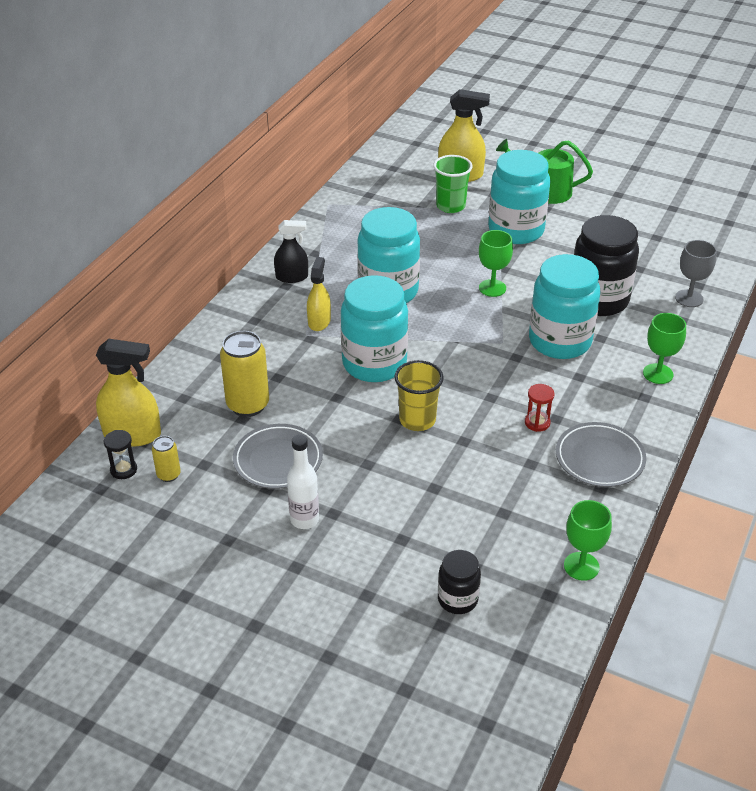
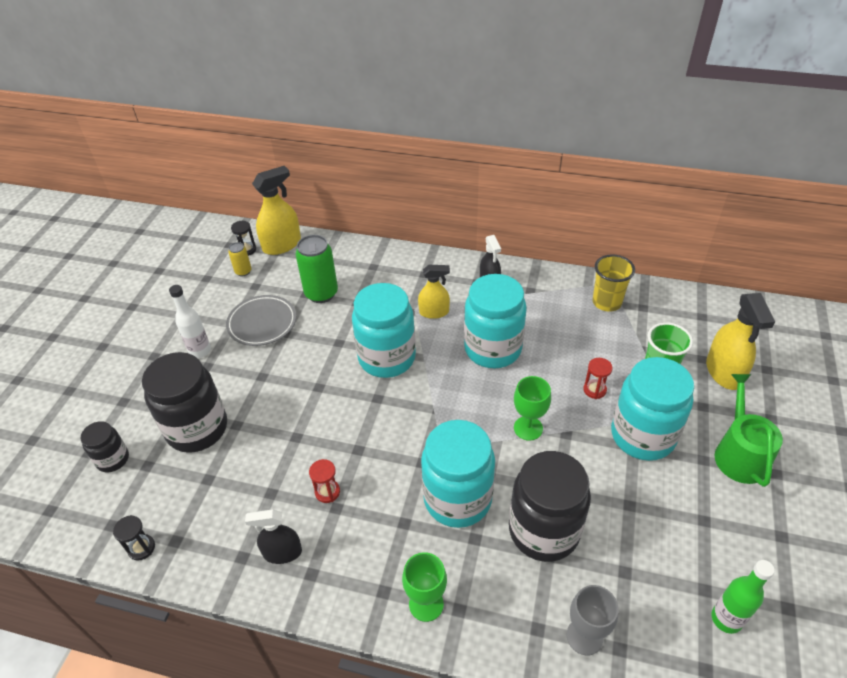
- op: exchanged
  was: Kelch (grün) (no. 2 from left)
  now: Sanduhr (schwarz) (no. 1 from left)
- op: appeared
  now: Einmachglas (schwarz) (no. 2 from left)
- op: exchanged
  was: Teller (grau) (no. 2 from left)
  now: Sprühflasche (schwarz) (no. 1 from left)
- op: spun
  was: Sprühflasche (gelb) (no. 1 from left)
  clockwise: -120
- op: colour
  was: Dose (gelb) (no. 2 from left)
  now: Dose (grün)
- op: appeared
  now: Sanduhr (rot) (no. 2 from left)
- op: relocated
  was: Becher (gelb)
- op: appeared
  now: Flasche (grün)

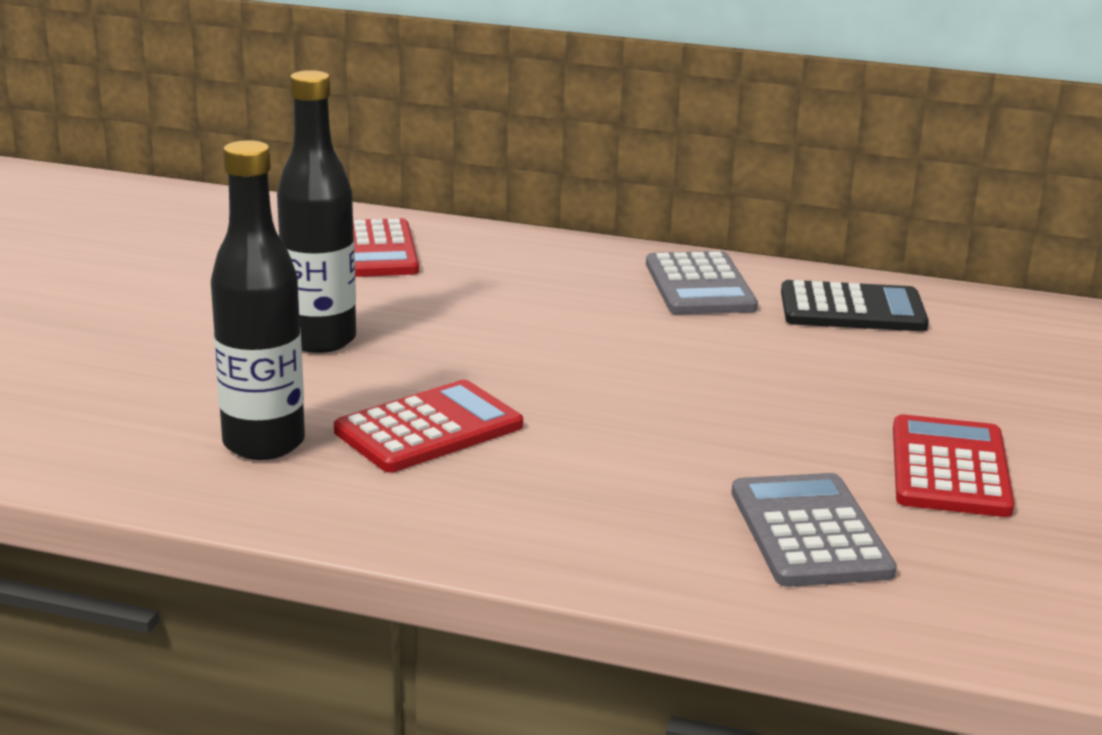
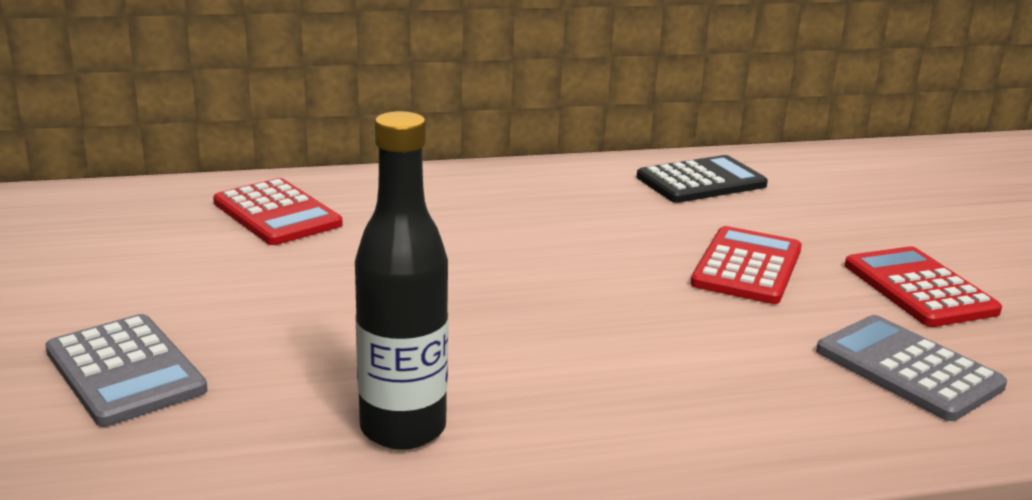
- op: relocated
  was: Taschenrechner (grau) (no. 1 from left)
- op: relocated
  was: Taschenrechner (rot) (no. 2 from left)
- op: missing
  was: Flasche (schwarz) (no. 2 from left)

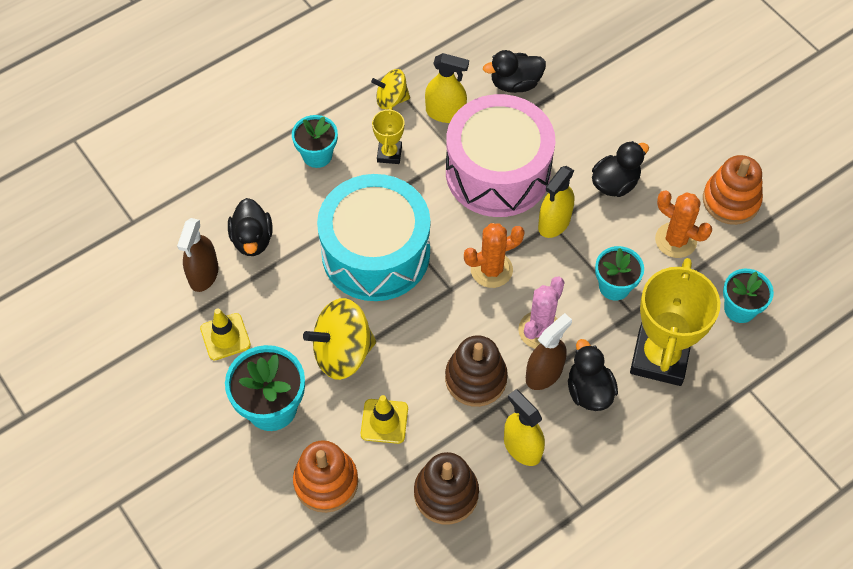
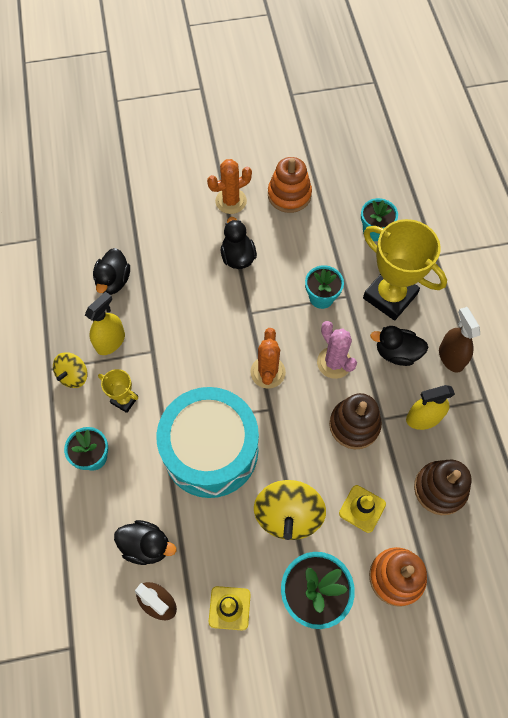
- op: relocated
  was: Kaktus (orange) (no. 2 from left in the first image)
  now: Kaktus (orange) (no. 1 from left)
- op: relocated
  was: Sprühflasche (braun) (no. 2 from left)
- op: missing
  was: Trommel (rosa)
- op: missing
  was: Sprühflasche (gelb) (no. 3 from left)

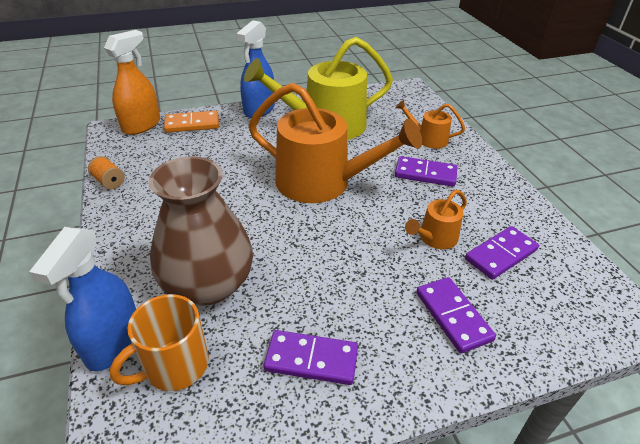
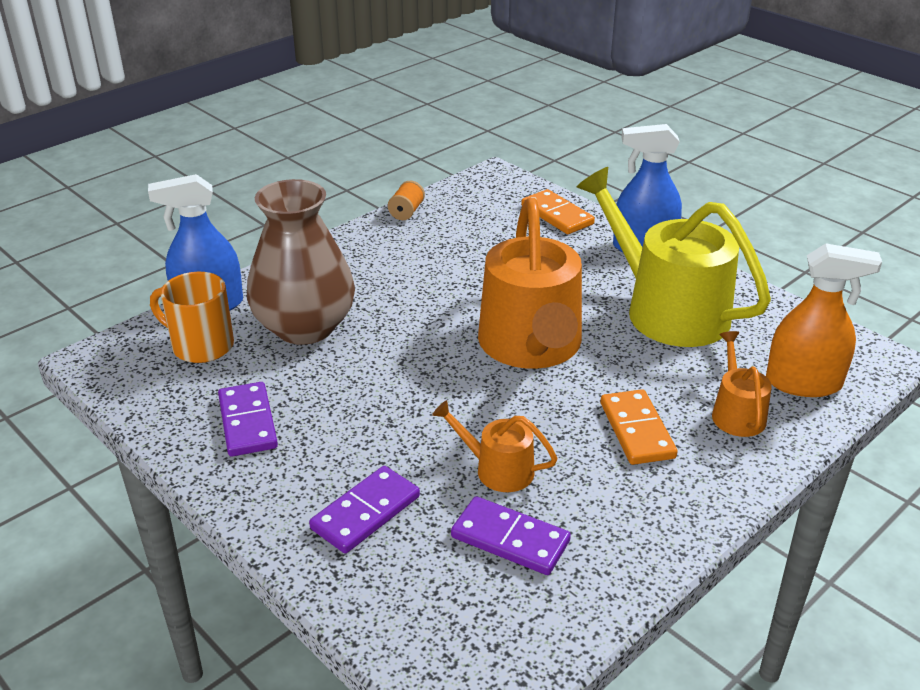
- op: colour
  was: Dominostein (lila) (no. 2 from left)
  now: Dominostein (orange) (no. 2 from left)
- op: relocated
  was: Sprühflasche (orange)

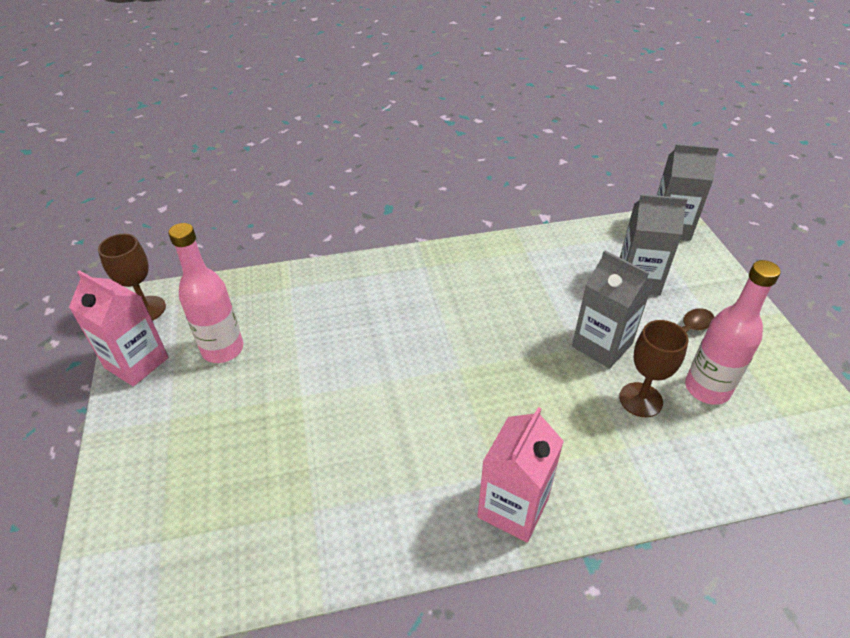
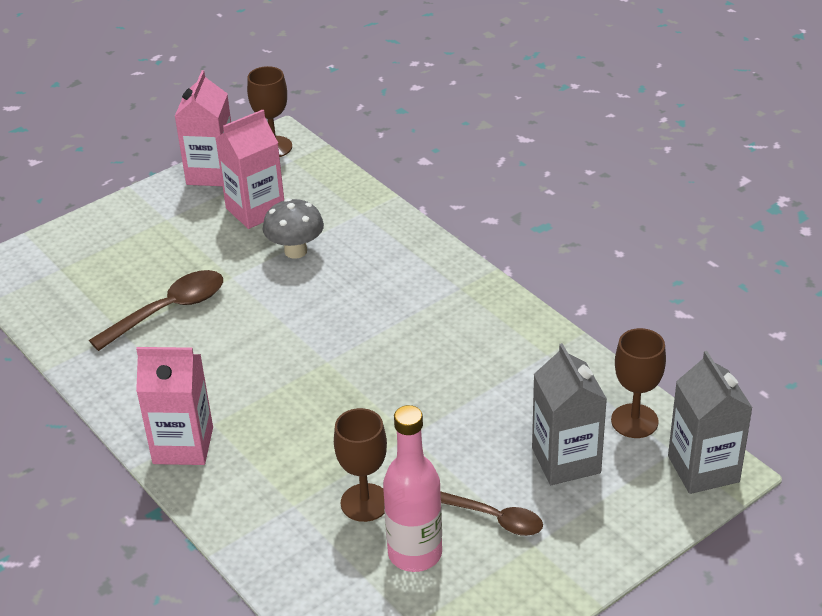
- op: appeared
  now: Löffel (braun) (no. 1 from left)
- op: exchanged
  was: Flasche (rosa) (no. 1 from left)
  now: Getränkekarton (rosa) (no. 3 from left)
- op: appeared
  now: Pilz (grau)
- op: appeared
  now: Kelch (braun) (no. 3 from left)
- op: missing
  was: Getränkekarton (grau) (no. 1 from left)

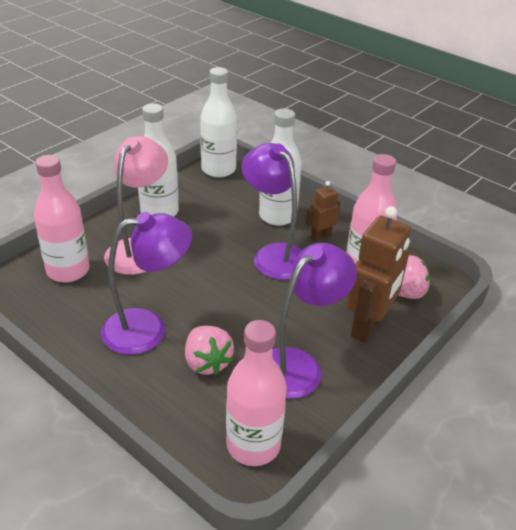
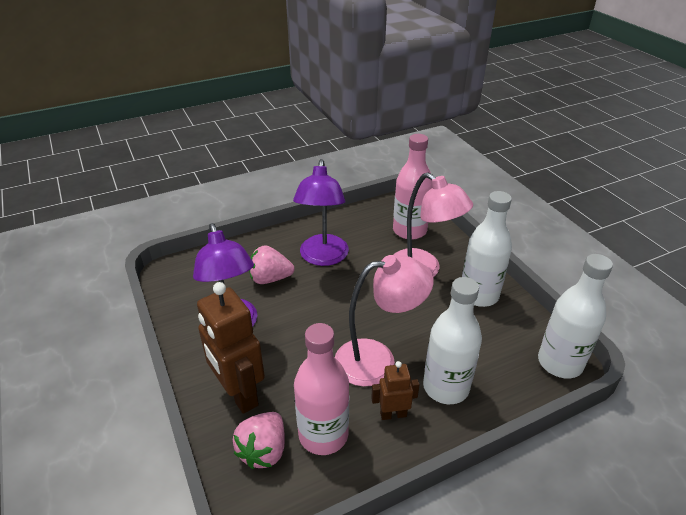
- op: colour
  was: Lampe (lila) (no. 2 from left)
  now: Lampe (rosa) (no. 1 from left)
- op: spun
  was: Roboter (braun) (no. 1 from left in the first image)
  clockwise: -90
- op: missing
  was: Flasche (rosa) (no. 2 from left)

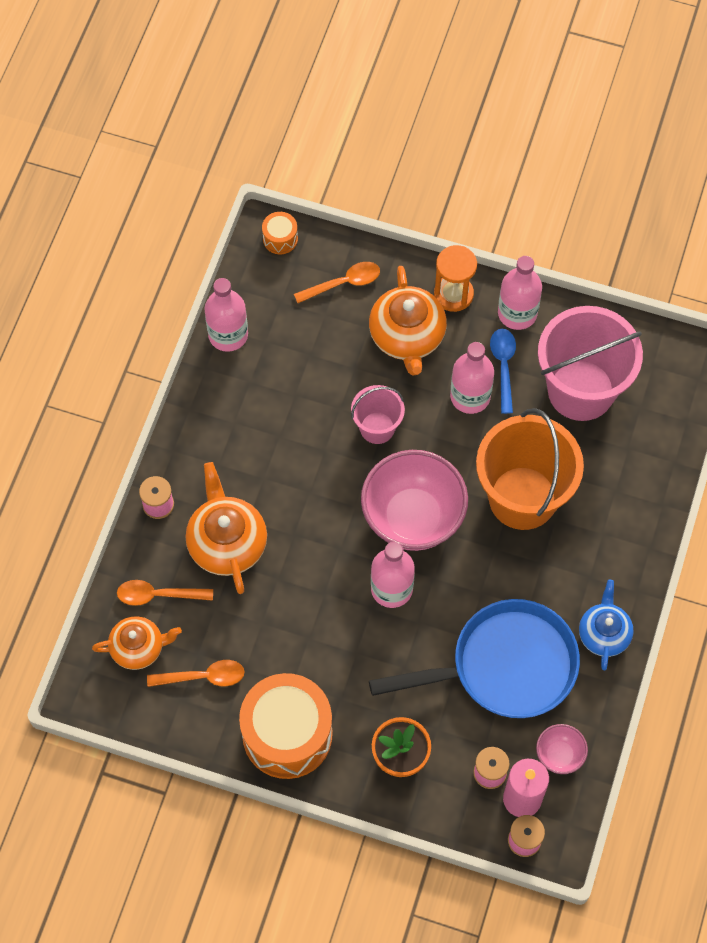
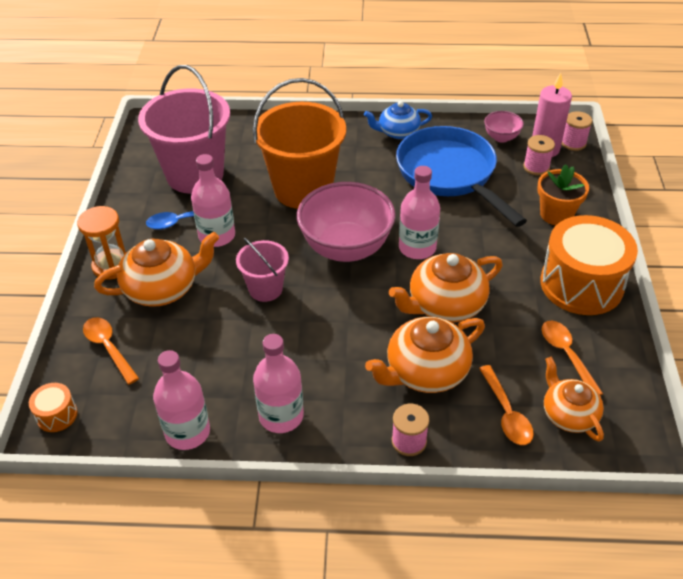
- op: relocated
  was: Flasche (rosa) (no. 4 from left in the first image)
  now: Flasche (rosa) (no. 3 from left)
- op: appeared
  now: Teekanne (orange) (no. 3 from left)

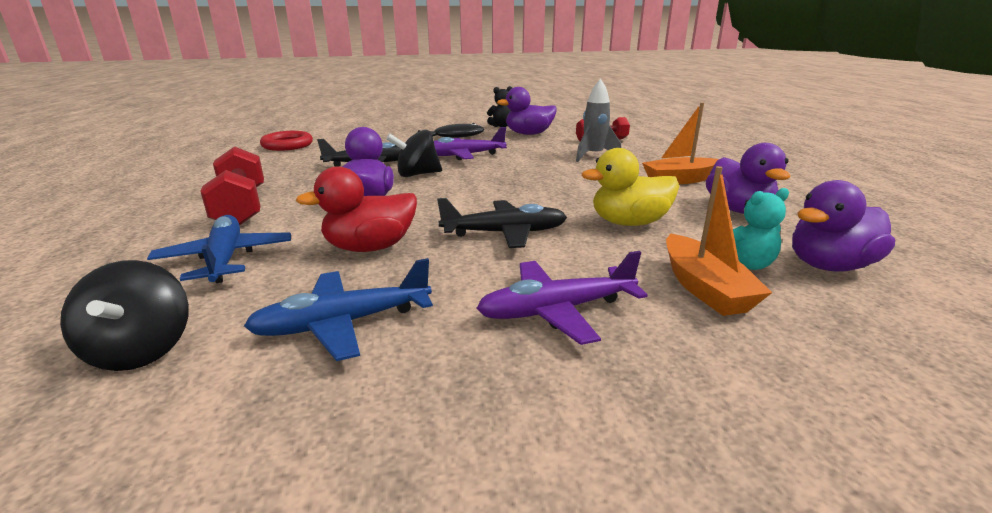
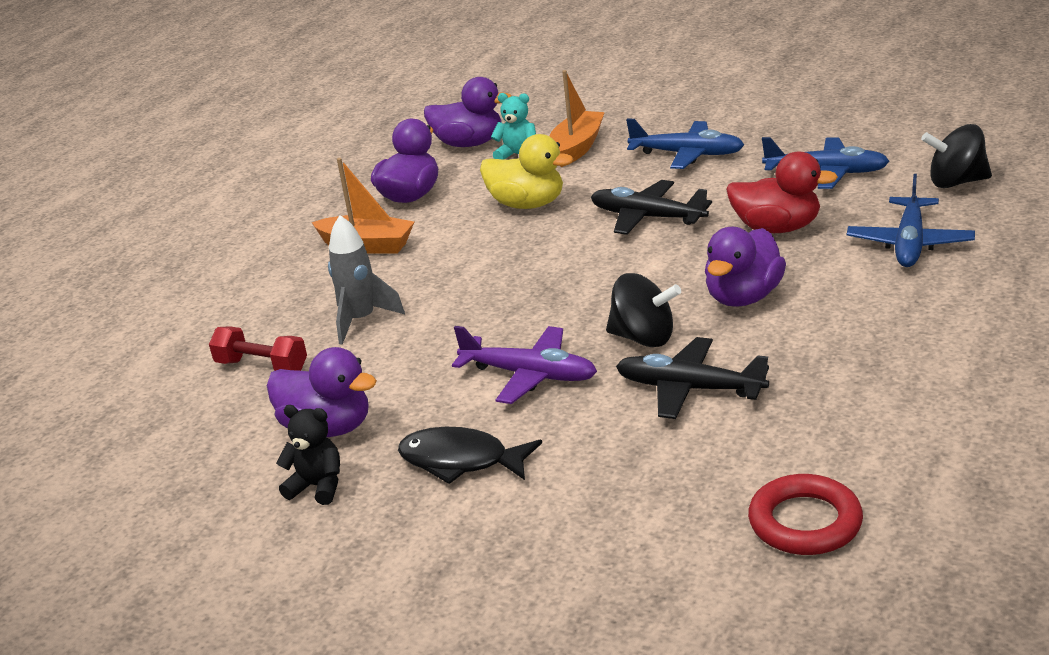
- op: colour
  was: Flugzeug (lila) (no. 2 from left)
  now: Flugzeug (blau) (no. 1 from left)
- op: spun
  was: Kreisel (schwarz) (no. 1 from left in the first image)
  clockwise: -105
- op: missing
  was: Hantel (rot) (no. 1 from left)

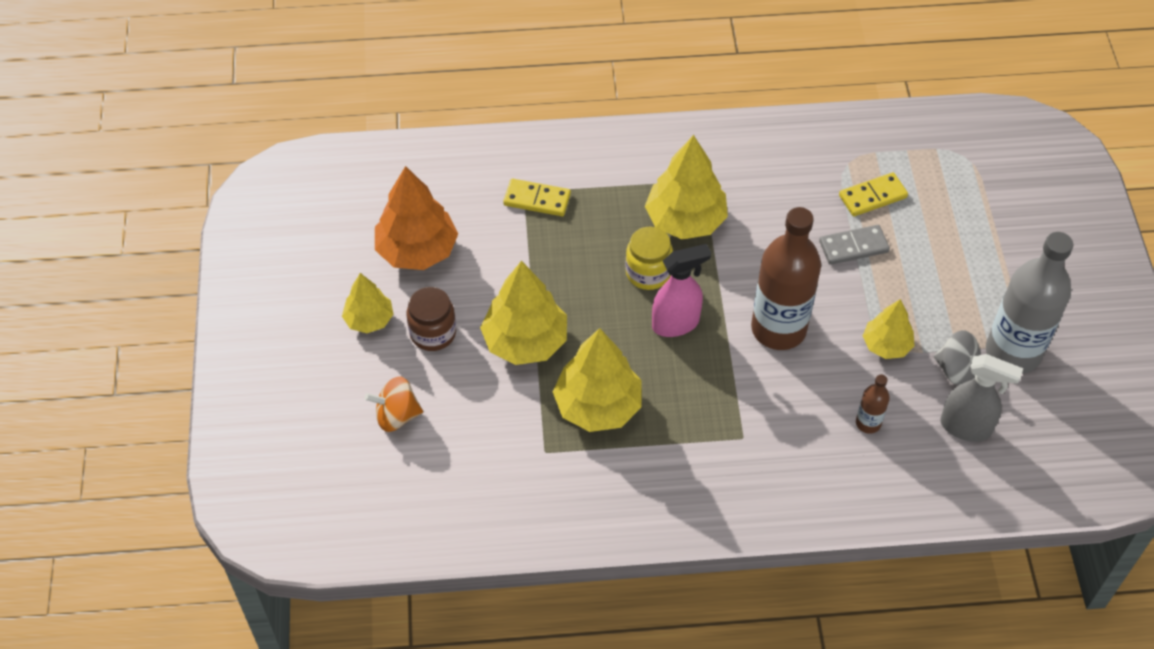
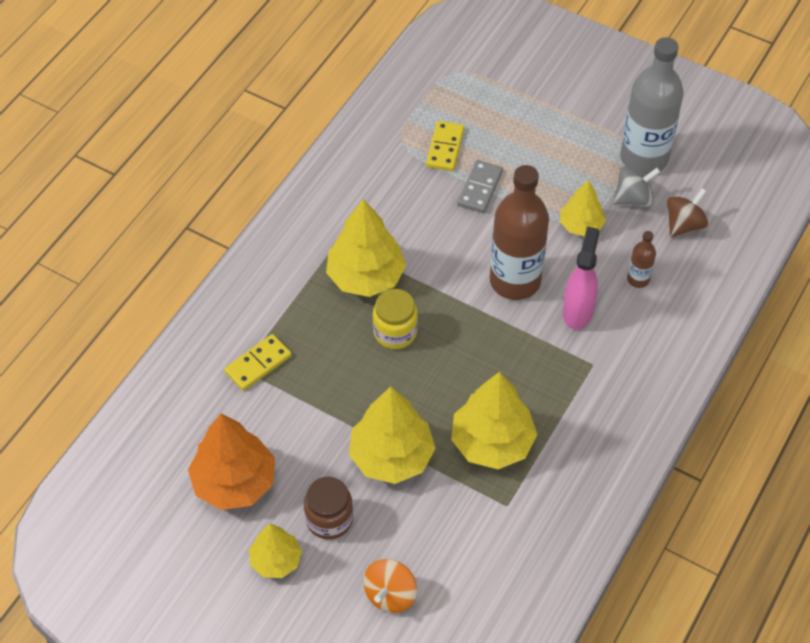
- op: relocated
  was: Sprühflasche (rosa)
- op: exchanged
  was: Sprühflasche (grau)
  now: Kreisel (braun)

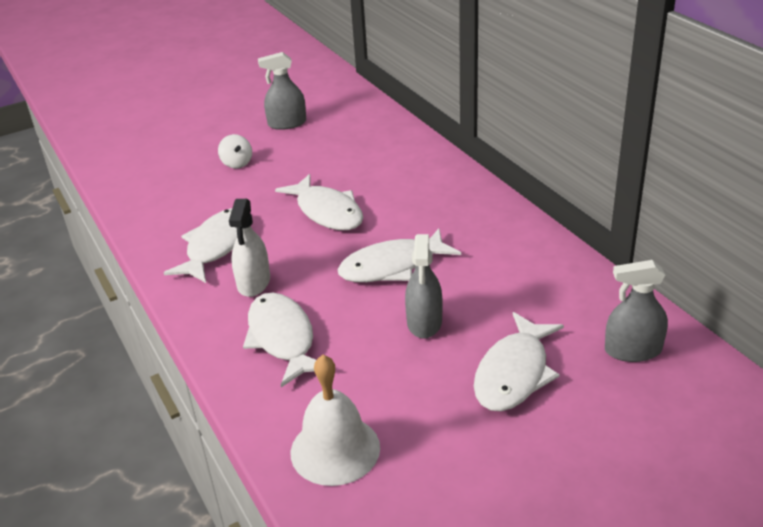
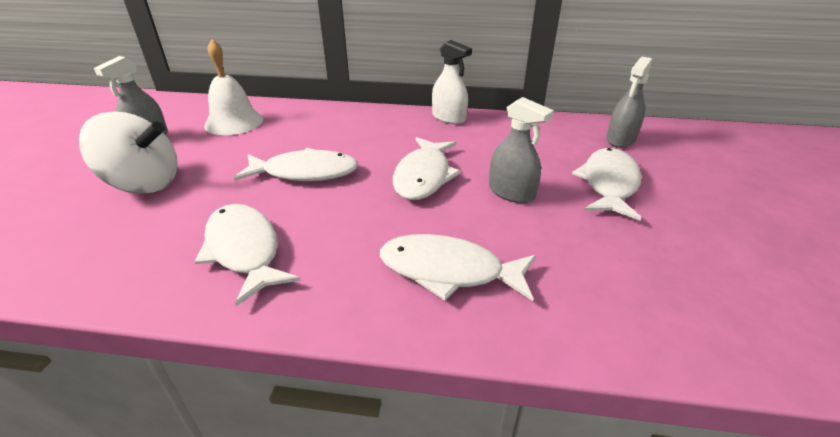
- op: size
  was: Kreisel (weiß)
  ratio: 2.13
- op: relocated
  was: Glocke (weiß)
- op: relocated
  was: Sprühflasche (weiß)
- op: spun
  was: Fisch (weiß) (no. 5 from left)
  clockwise: -135

